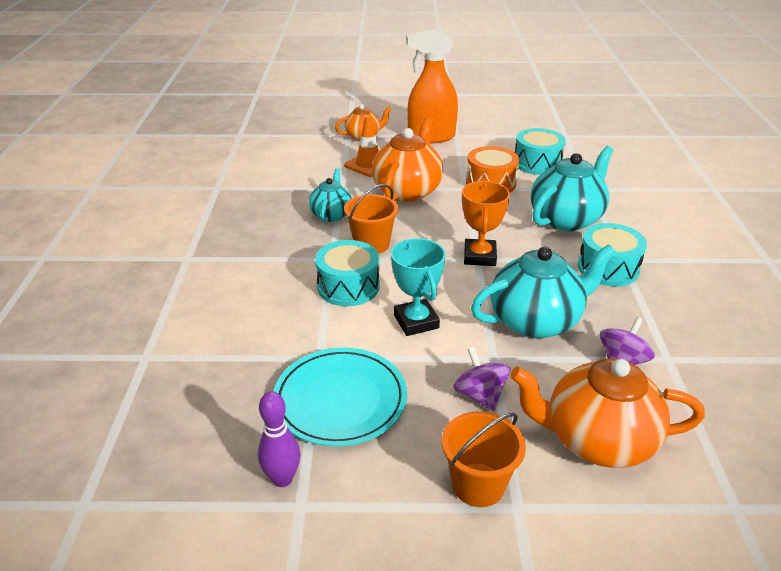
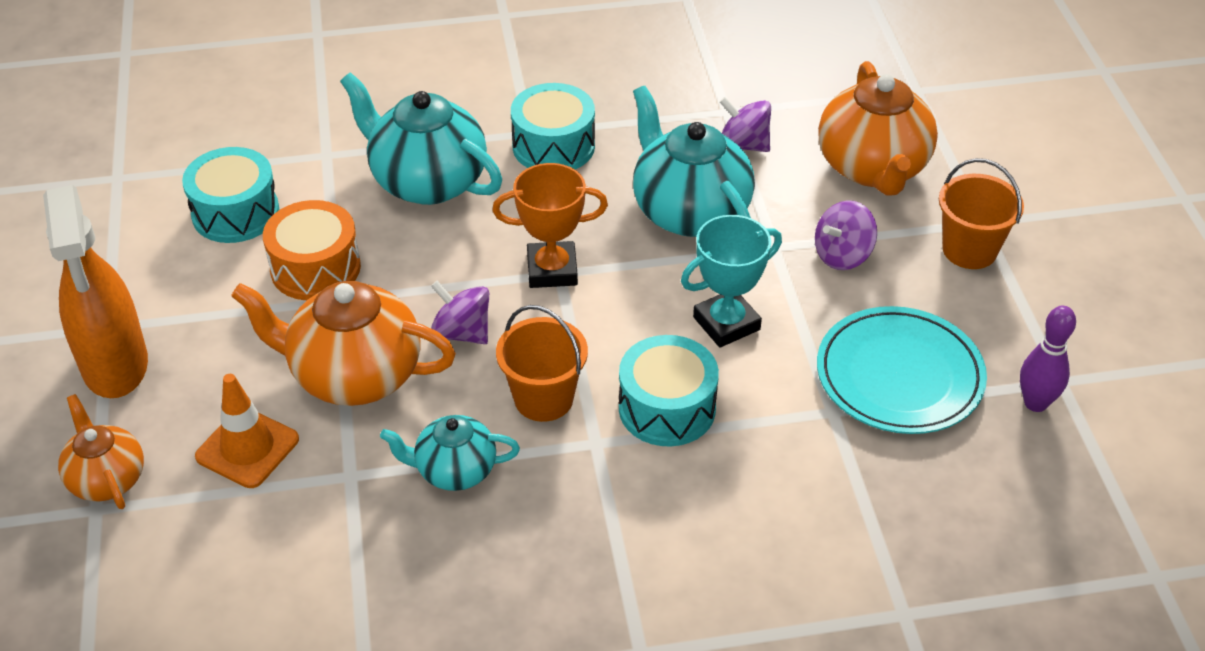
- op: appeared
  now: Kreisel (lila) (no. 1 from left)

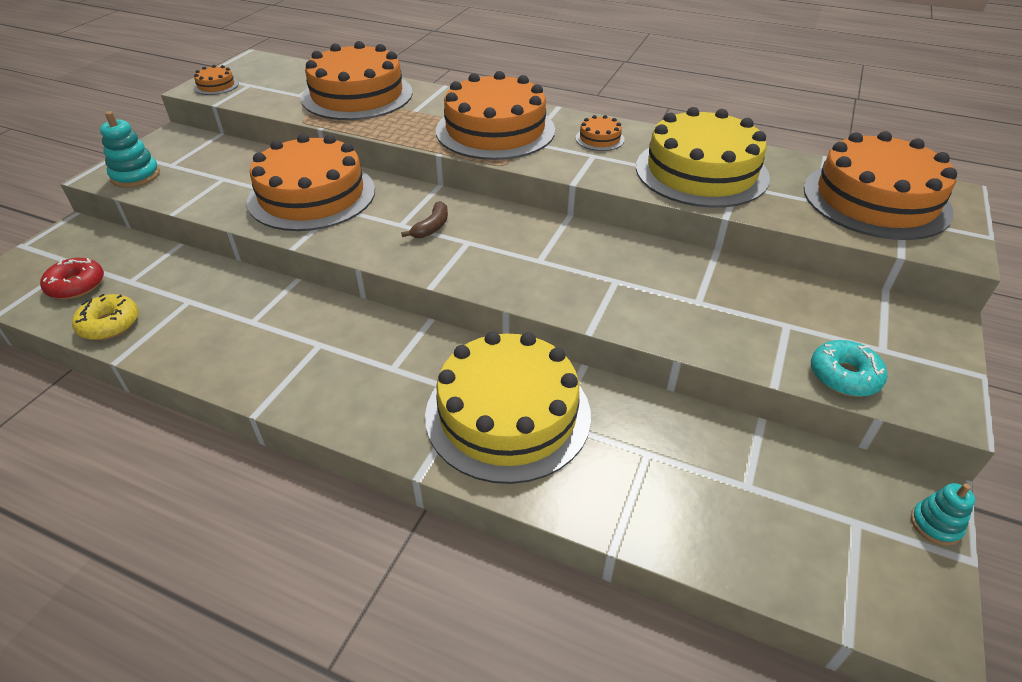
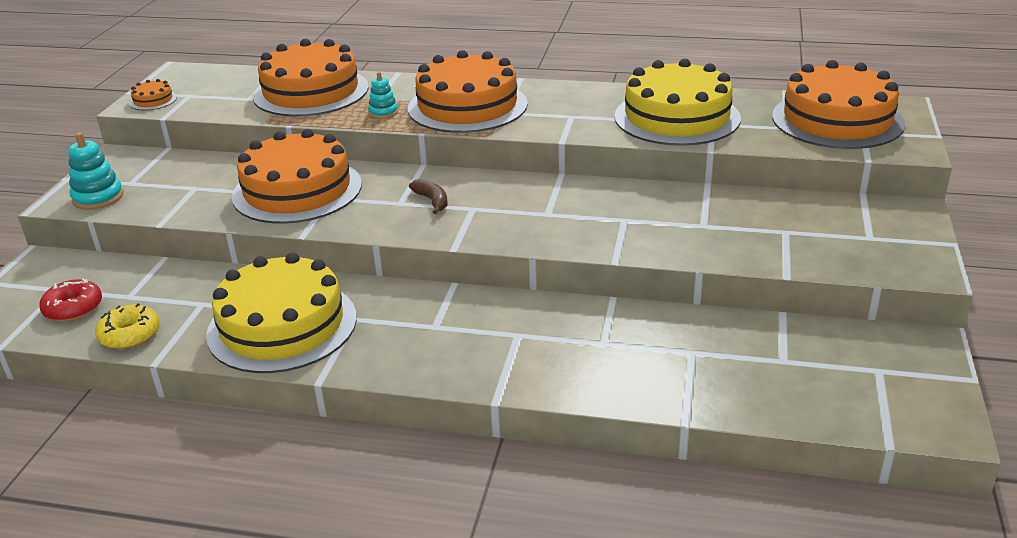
- op: relocated
  was: Kuchen (gelb) (no. 1 from left)
- op: relocated
  was: Stapelspielzeug (türkis) (no. 2 from left)
- op: spun
  was: Banane (braun)
  clockwise: -45
- op: missing
  was: Kuchen (orange) (no. 5 from left)
- op: missing
  was: Donut (türkis)

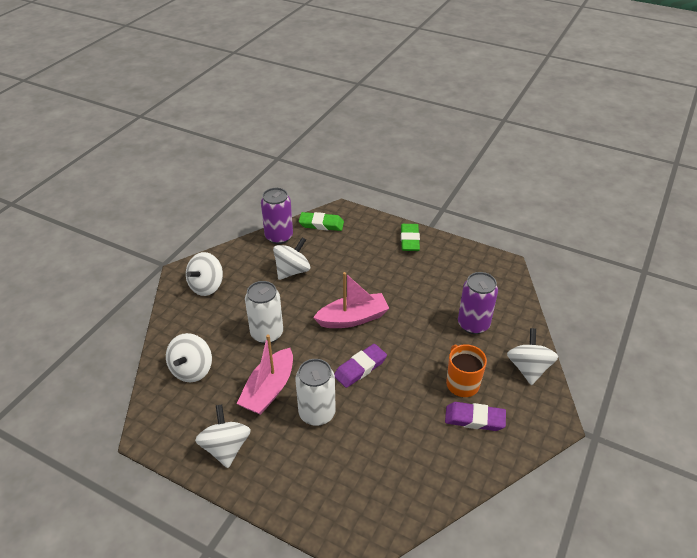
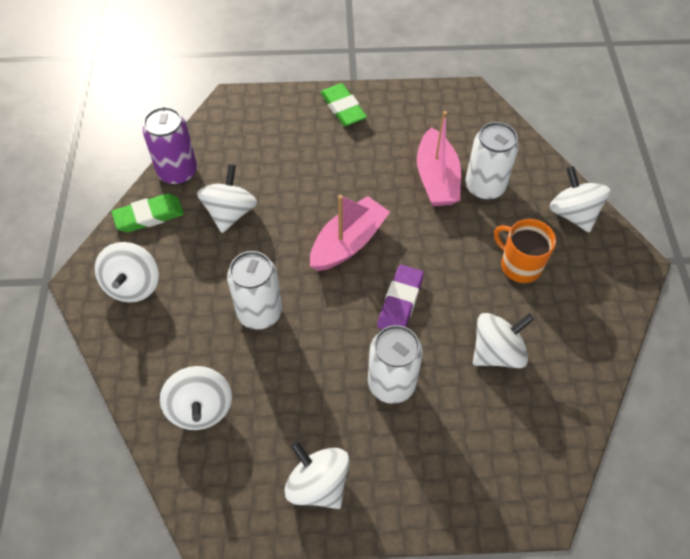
- op: relocated
  was: Radiergummi (grün) (no. 1 from left)
- op: relocated
  was: Boot (rosa) (no. 1 from left in the first image)
  now: Boot (rosa) (no. 2 from left)
- op: colour
  was: Dose (lila) (no. 2 from left)
  now: Dose (weiß) (no. 3 from left)
- op: appeared
  now: Kreisel (weiß) (no. 5 from left)
- op: missing
  was: Radiergummi (lila) (no. 2 from left)

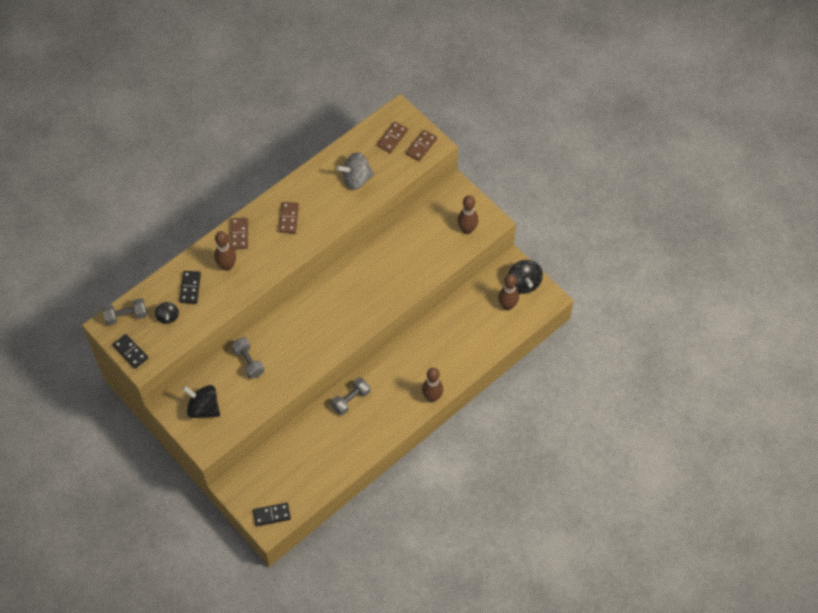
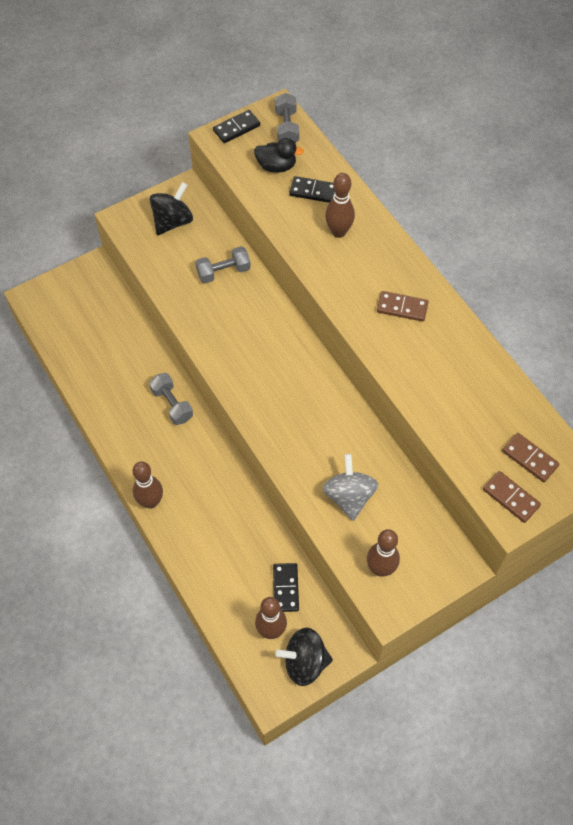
- op: exchanged
  was: Kreisel (schwarz) (no. 1 from left)
  now: Ente (schwarz)
- op: relocated
  was: Dominostein (schwarz) (no. 3 from left in the first image)
  now: Dominostein (schwarz) (no. 2 from left)
- op: relocated
  was: Kreisel (grau)
- op: missing
  was: Dominostein (braun) (no. 1 from left)

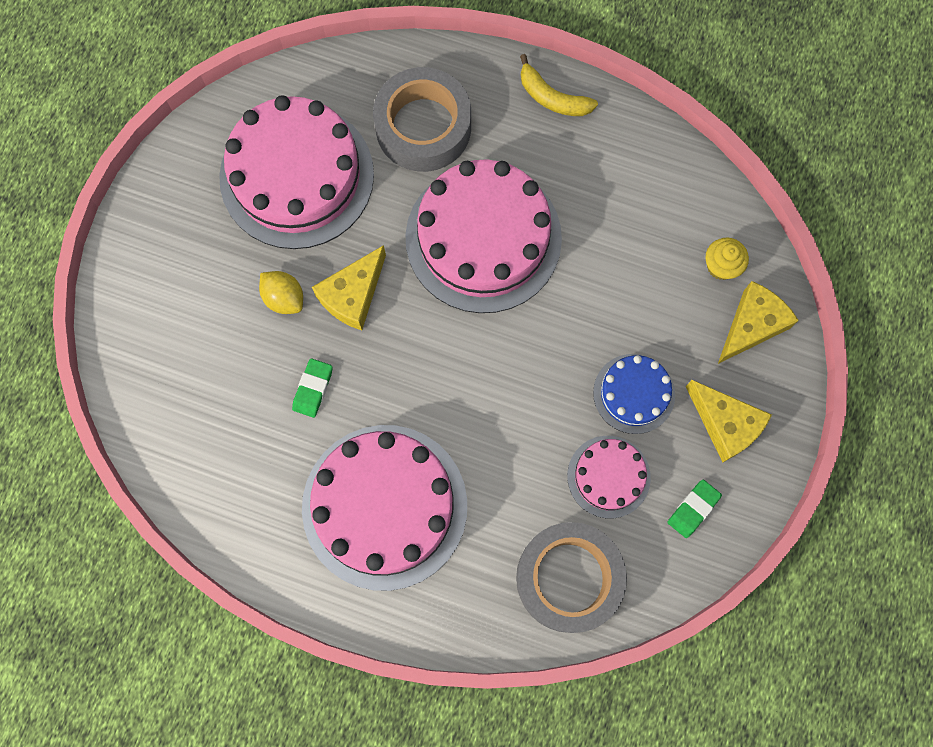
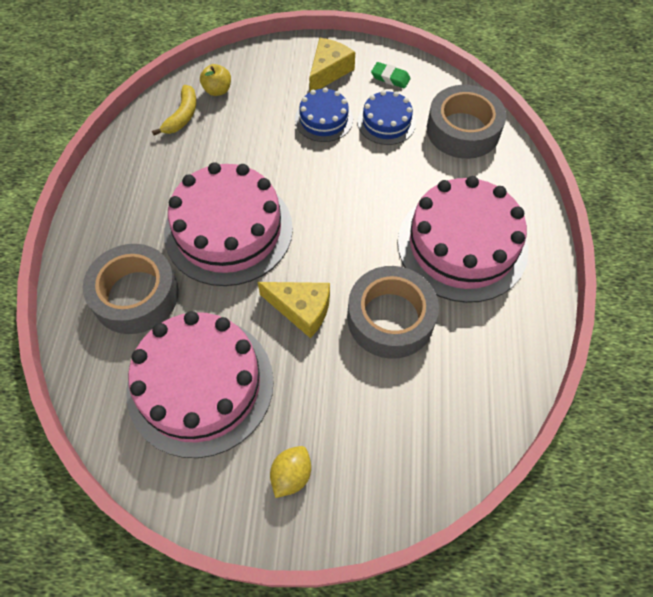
- op: relocated
  was: Banane (gelb)
- op: exchanged
  was: Muffin (gelb)
  now: Apfel (gelb)
- op: relocated
  was: Zitrone (gelb)
- op: exchanged
  was: Radiergummi (grün) (no. 1 from left)
  now: Klebeband (grau) (no. 2 from left)
- op: colour
  was: Kuchen (rosa) (no. 4 from left)
  now: Kuchen (blau) (no. 2 from left)
- op: missing
  was: Käse (gelb) (no. 3 from left)

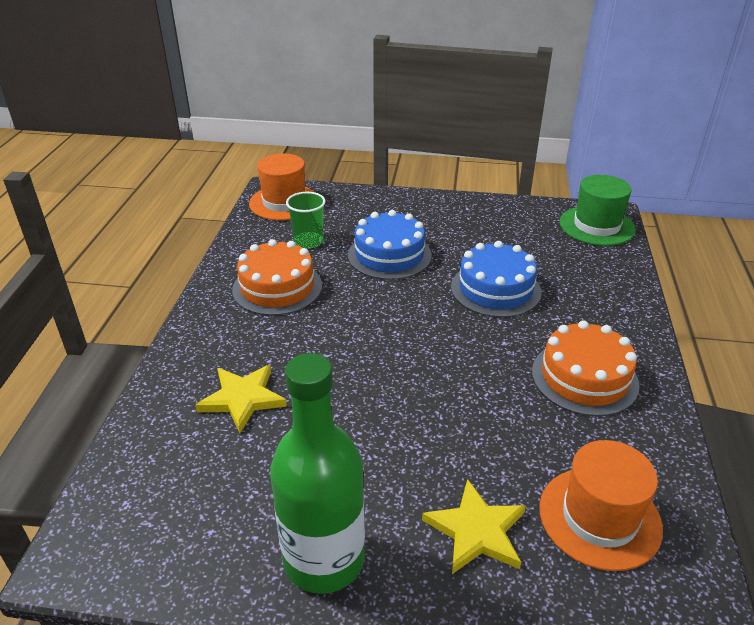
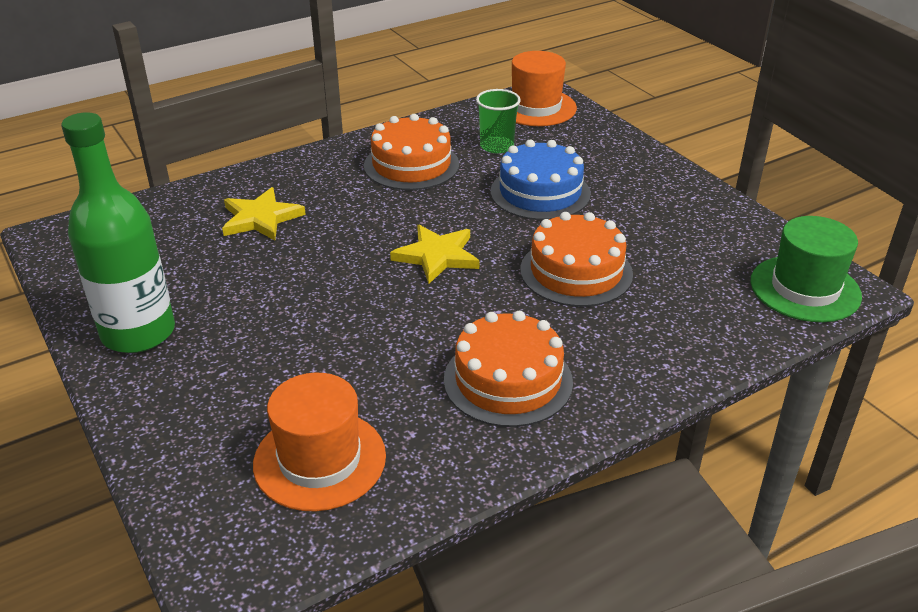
- op: relocated
  was: Stern (gelb) (no. 2 from left)
- op: colour
  was: Kuchen (blau) (no. 2 from left)
  now: Kuchen (orange) (no. 3 from left)

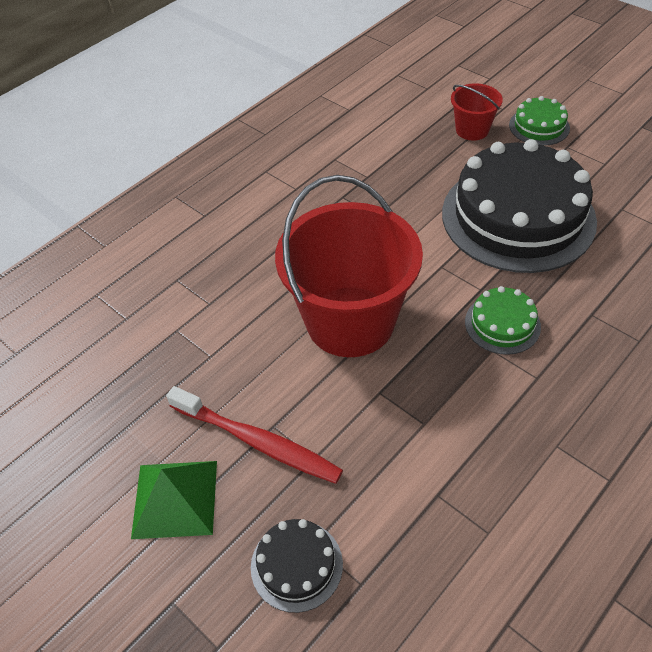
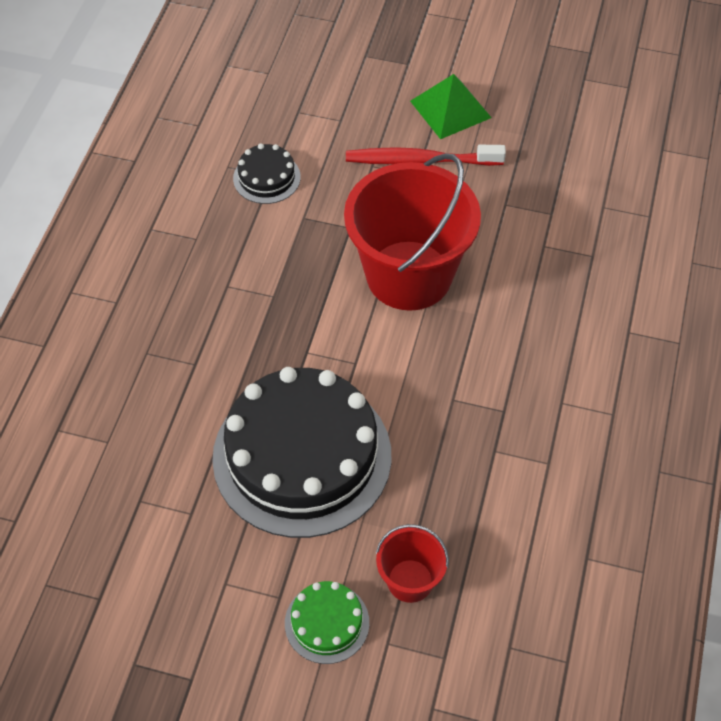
- op: relocated
  was: Kuchen (schwarz) (no. 1 from left)
- op: missing
  was: Kuchen (grün) (no. 1 from left)

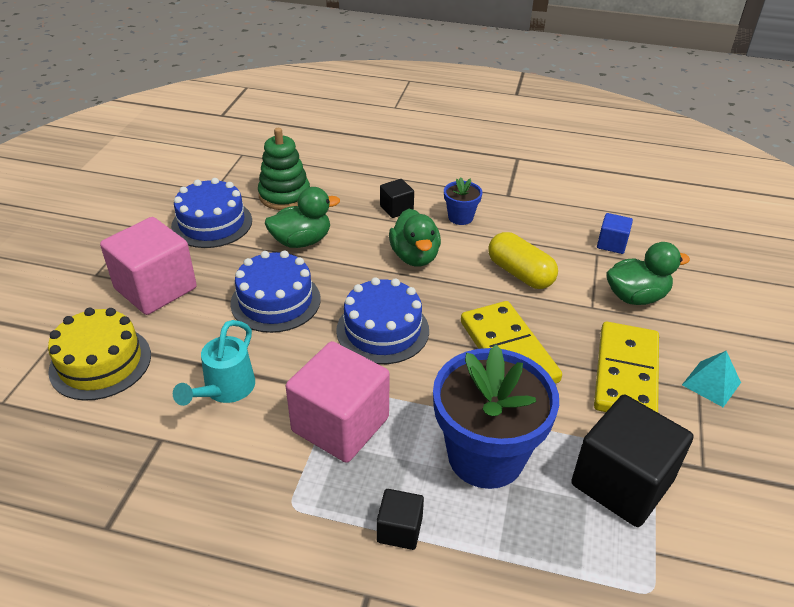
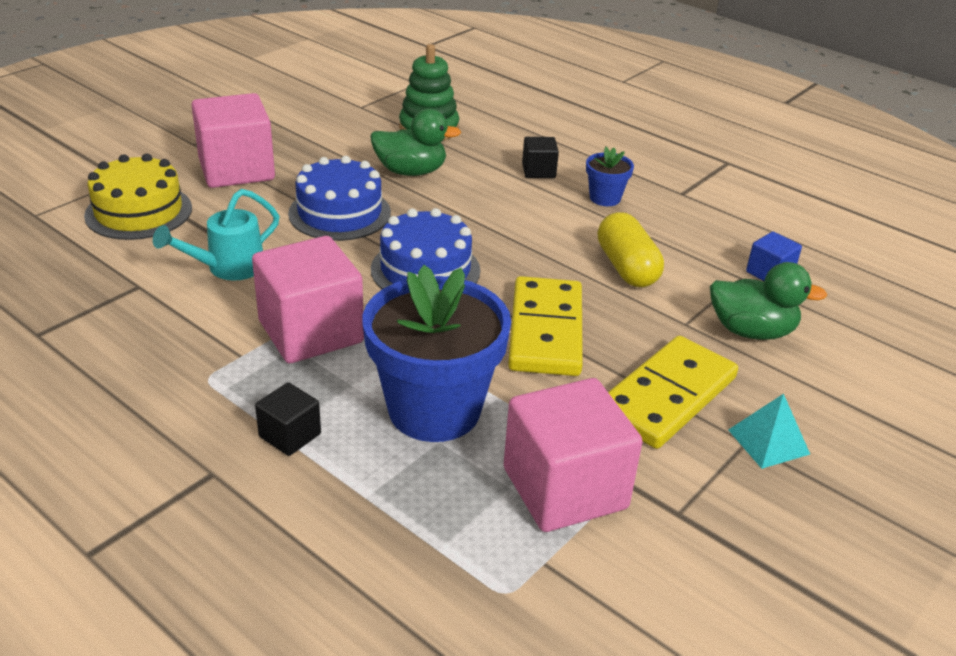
- op: colour
  was: Kubus (schwarz) (no. 3 from left)
  now: Kubus (rosa) (no. 3 from left)
- op: missing
  was: Kuchen (blau) (no. 1 from left)
- op: missing
  was: Ente (grün) (no. 2 from left)

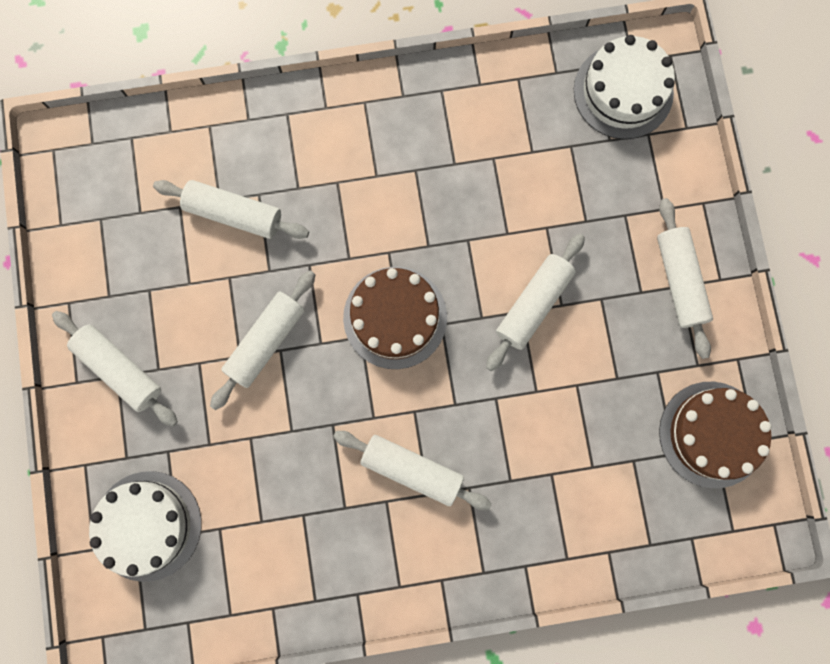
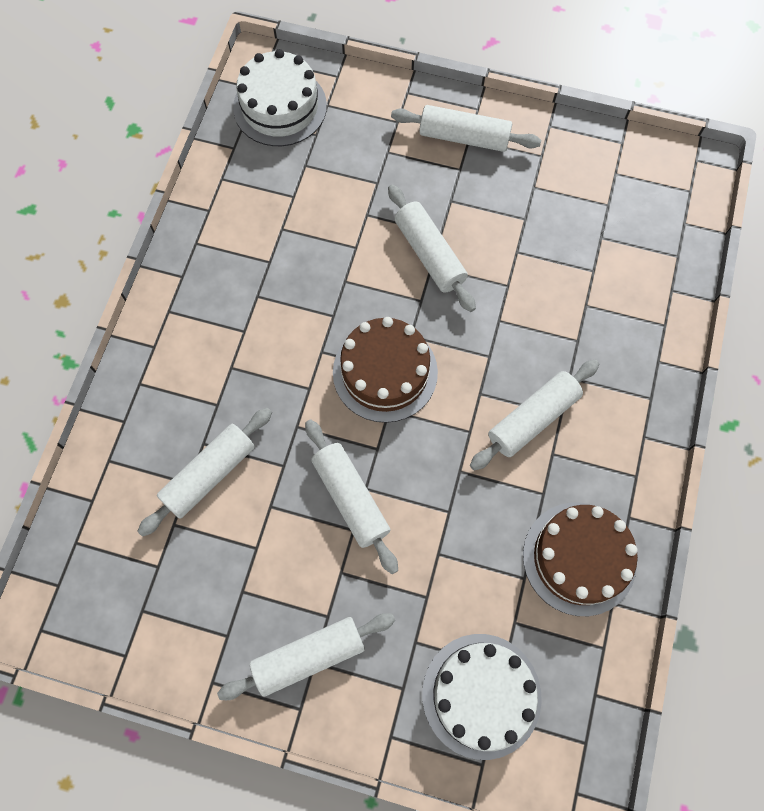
- op: relocated
  was: Kuchen (braun) (no. 2 from left)

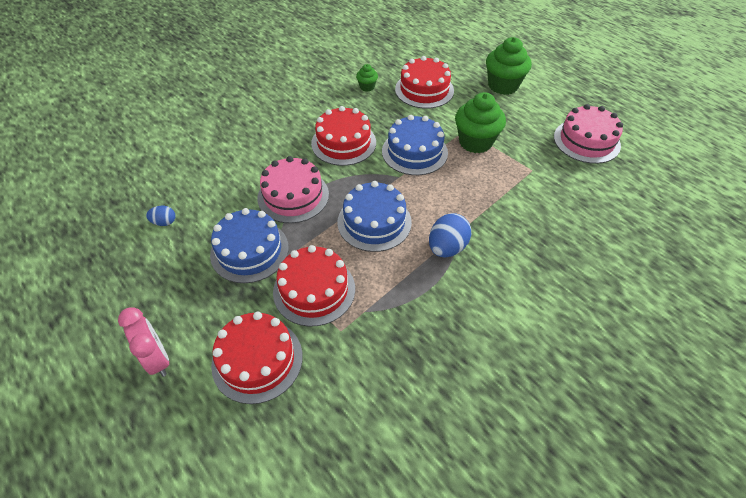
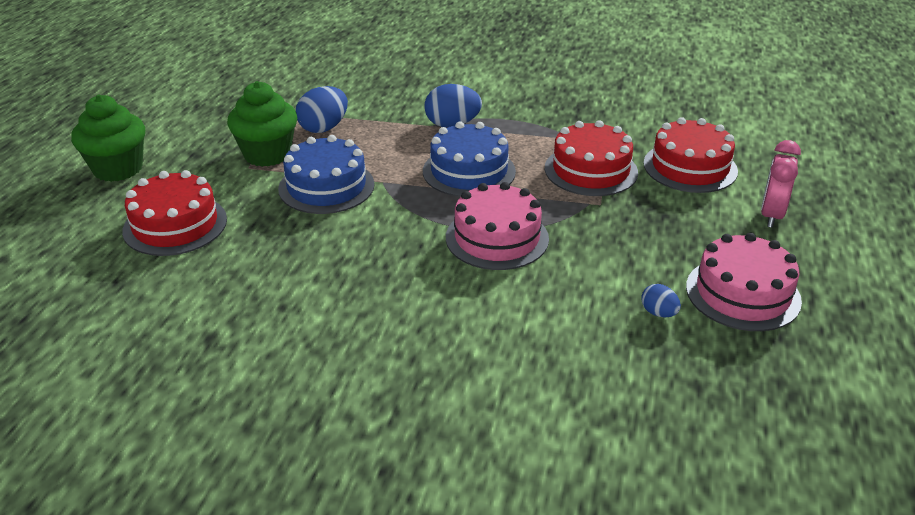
- op: appeared
  now: Ei (blau) (no. 1 from left)
- op: relocated
  was: Kuchen (rosa) (no. 2 from left)
- op: missing
  was: Kuchen (blau) (no. 1 from left)
- op: missing
  was: Kuchen (rot) (no. 3 from left)
- op: missing
  was: Muffin (grün) (no. 1 from left)

